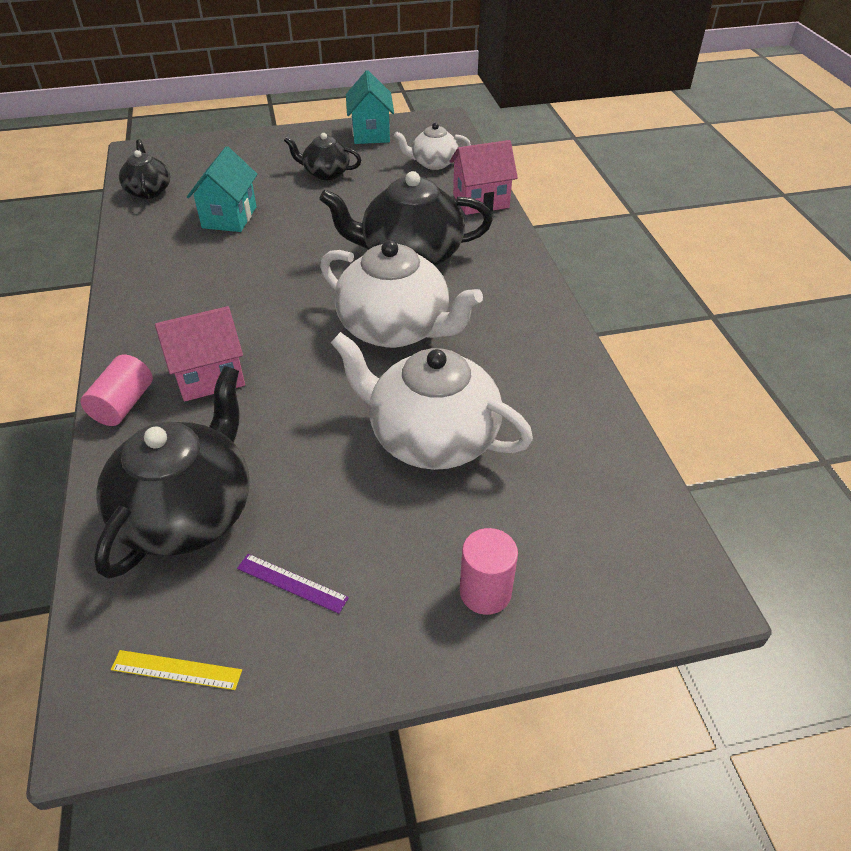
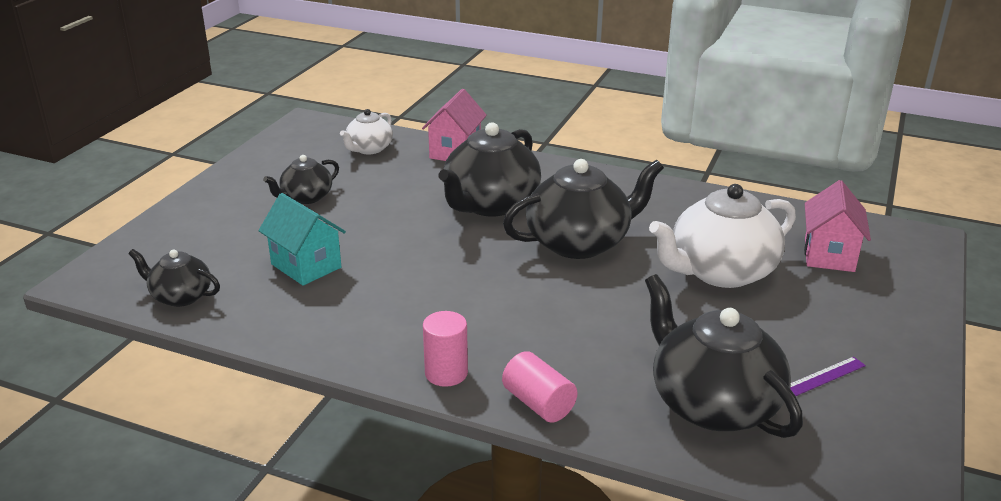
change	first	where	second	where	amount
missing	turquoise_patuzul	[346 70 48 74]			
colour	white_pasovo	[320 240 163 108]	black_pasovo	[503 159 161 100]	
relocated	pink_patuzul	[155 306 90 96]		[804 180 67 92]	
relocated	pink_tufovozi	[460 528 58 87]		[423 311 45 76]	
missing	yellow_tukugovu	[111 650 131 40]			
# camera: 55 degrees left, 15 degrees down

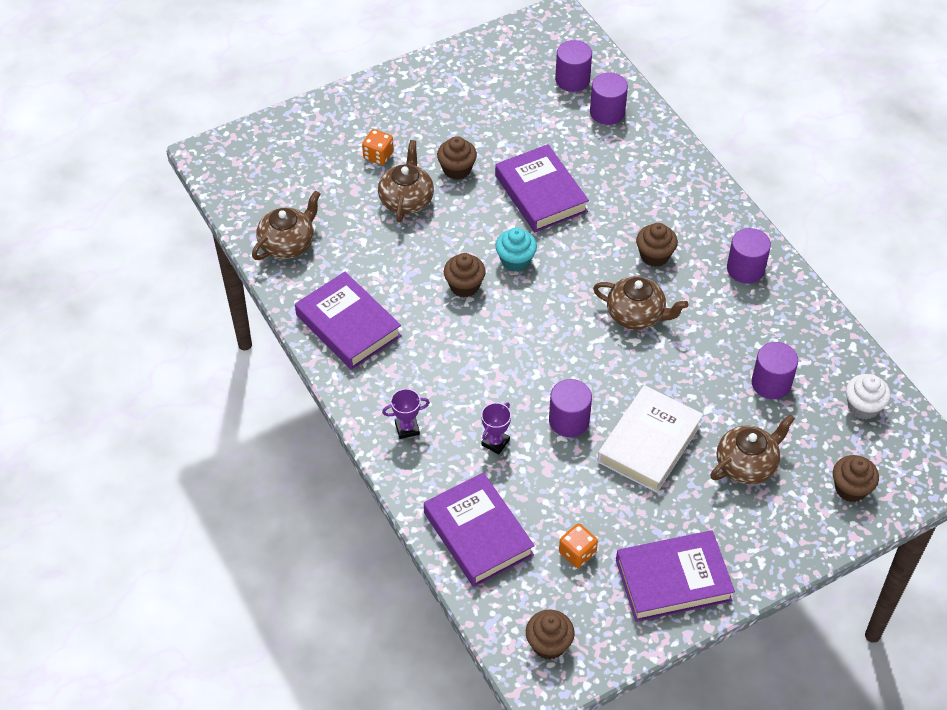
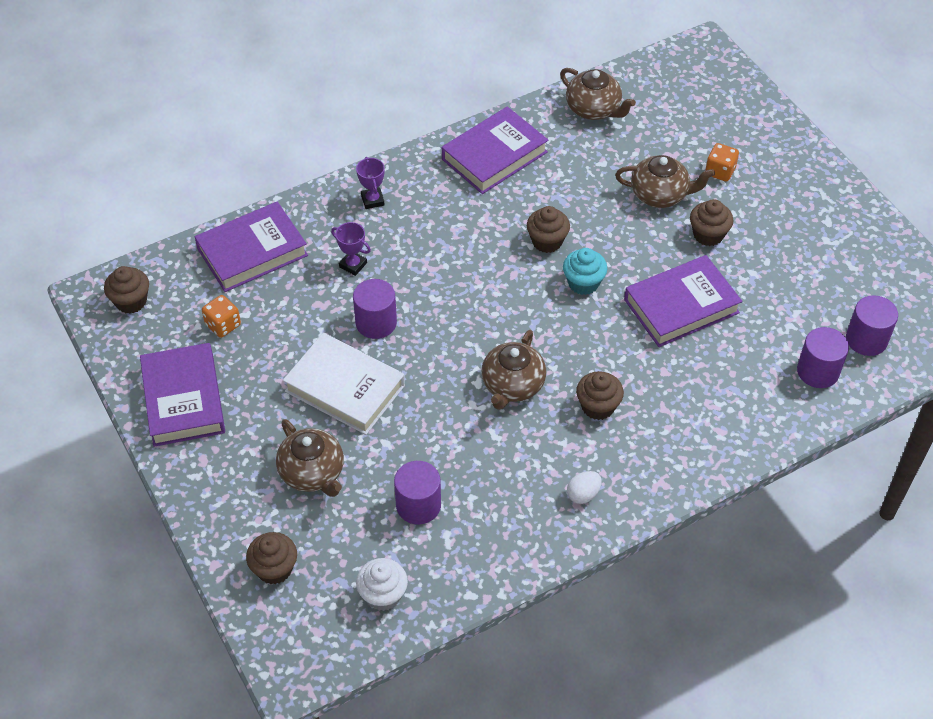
change	first	where	second	where	amount
exchanged	purple_tufovozi	[727 228 44 56]	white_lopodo	[567 471 35 33]	
# camera: 90 degrees right, 0 degrees up

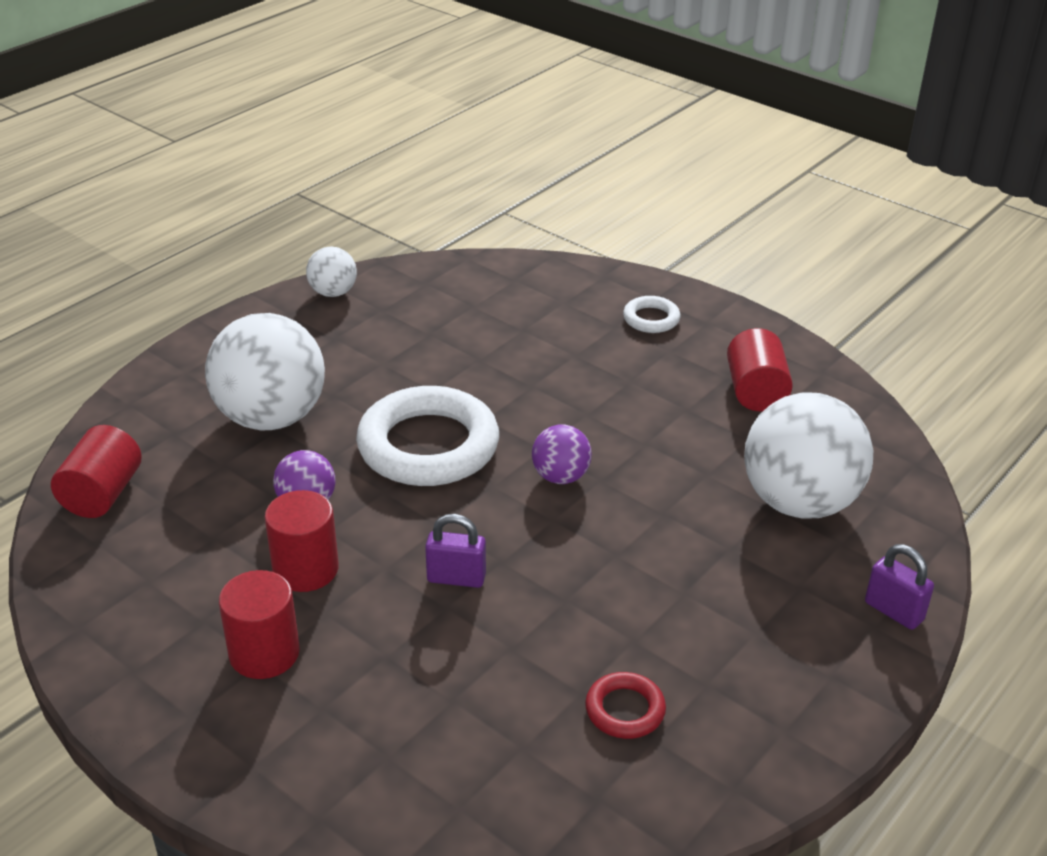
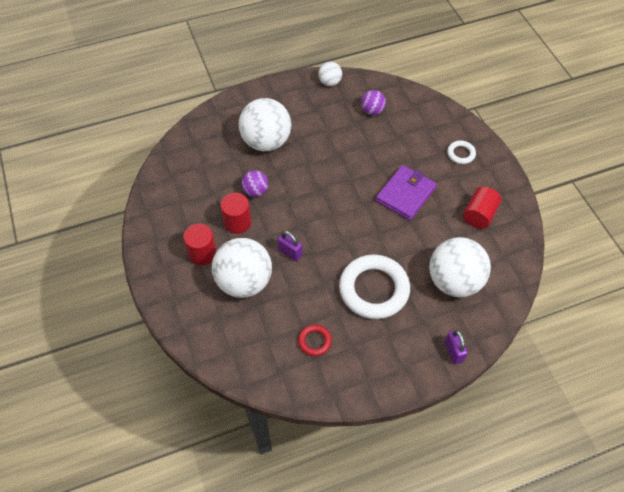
change	first	where	second	where	amount
relocated	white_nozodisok	[356 386 143 100]		[339 255 71 64]	
relocated	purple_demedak	[532 424 60 60]		[361 90 25 25]	
missing	red_tufovozi	[51 425 91 93]			
appeared			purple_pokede	[376 165 61 55]	
appeared			white_demedak	[212 238 60 60]	
# camera: 30 degrees right, 20 degrees up

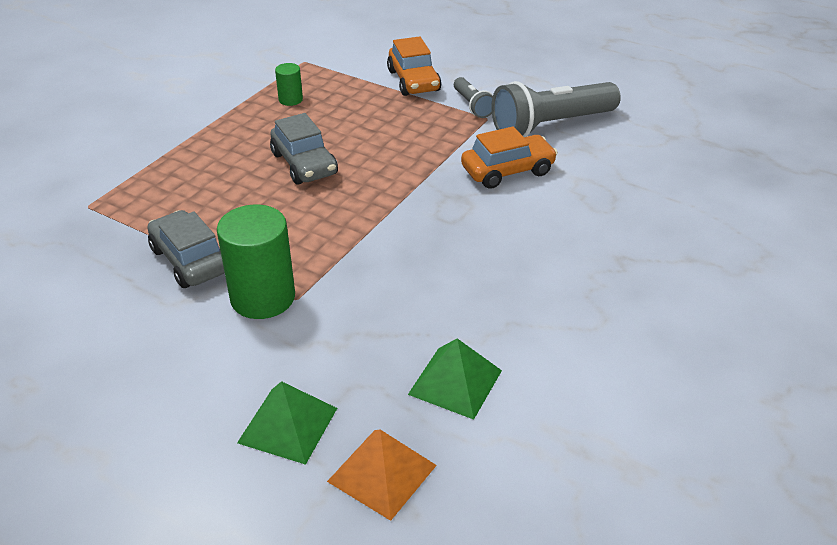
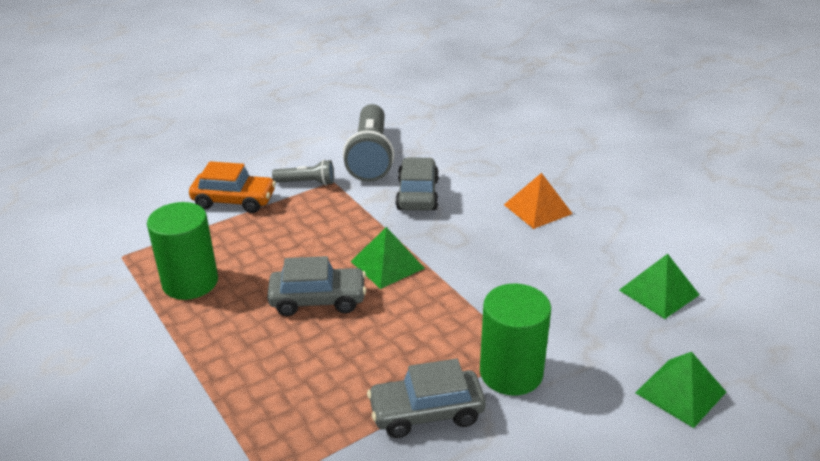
change	first	where	second	where	amount
size	green_tufovozi	[275 63 28 43]		[147 202 71 98]	x2.01
colour	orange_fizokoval	[461 127 97 62]	grey_fizokoval	[396 157 43 53]	
relocated	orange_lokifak	[327 430 110 91]		[504 173 69 56]	
appeared			green_lokifak	[351 227 74 62]	
# camera: 65 degrees left, 5 degrees down

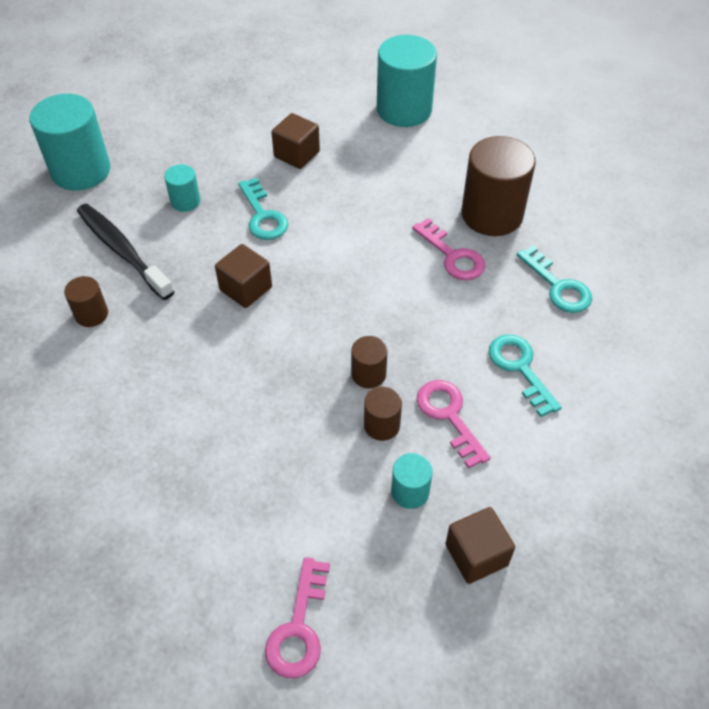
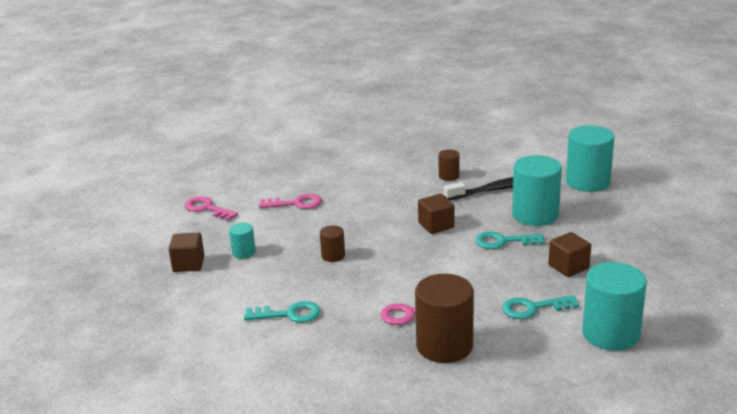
change	first	where	second	where	amount
size	turquoise_tufovozi	[164 164 36 48]		[512 155 50 71]	x2.04
relocated	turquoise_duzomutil	[517 245 75 68]		[502 295 77 24]	
relocated	pink_duzomutil	[417 380 74 88]		[259 194 63 15]	
missing	brown_tufovozi	[364 387 38 54]			
# camera: 115 degrees right, 25 degrees down

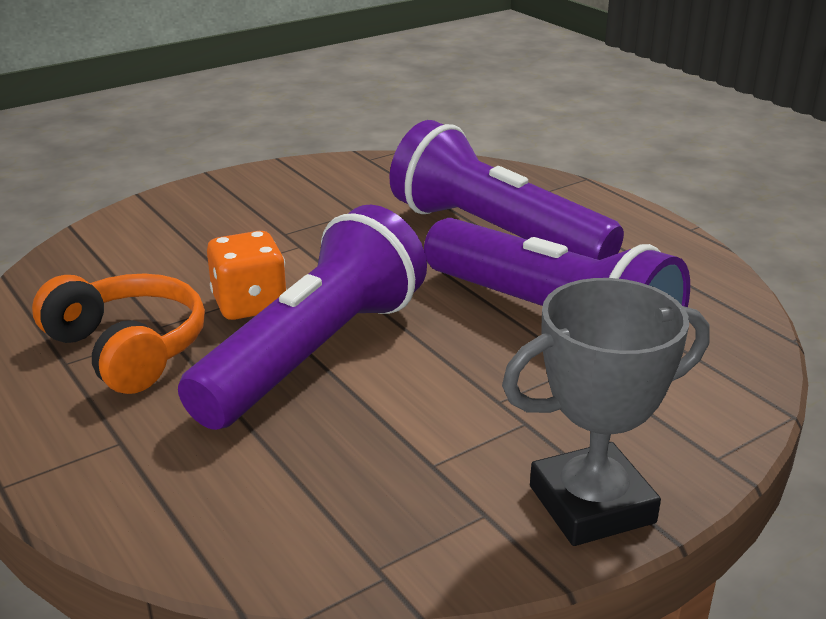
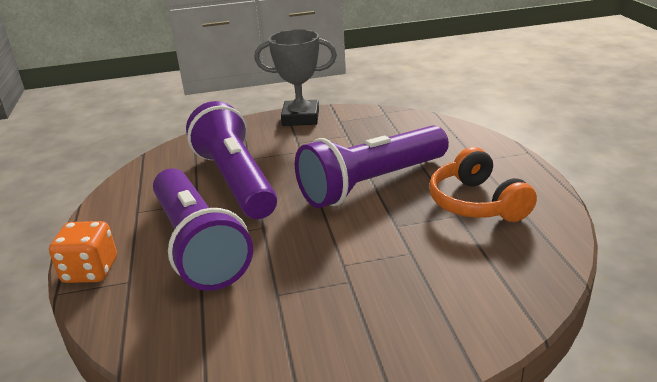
change	first	where	second	where	amount
relocated	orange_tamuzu	[207 231 80 89]		[49 221 68 62]	
# camera: 155 degrees left, 0 degrees up

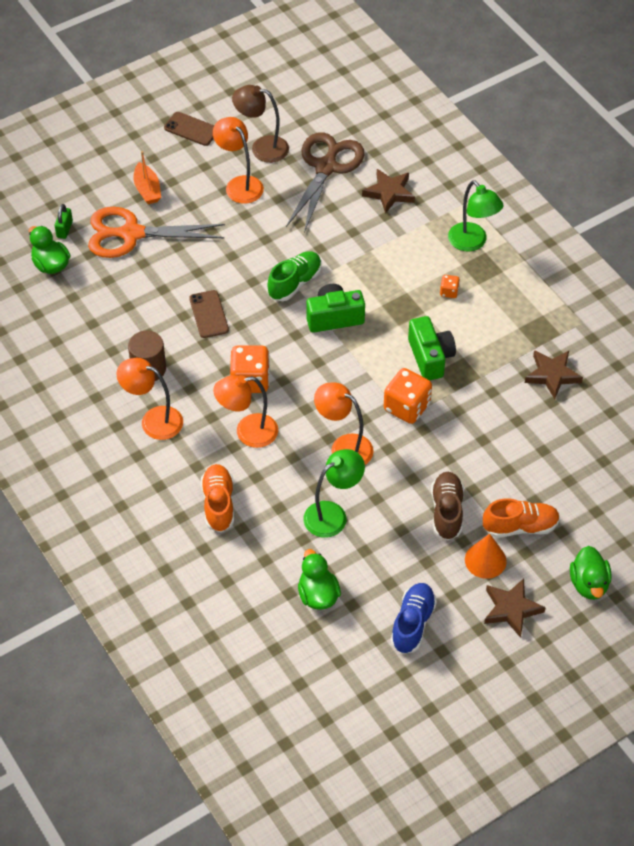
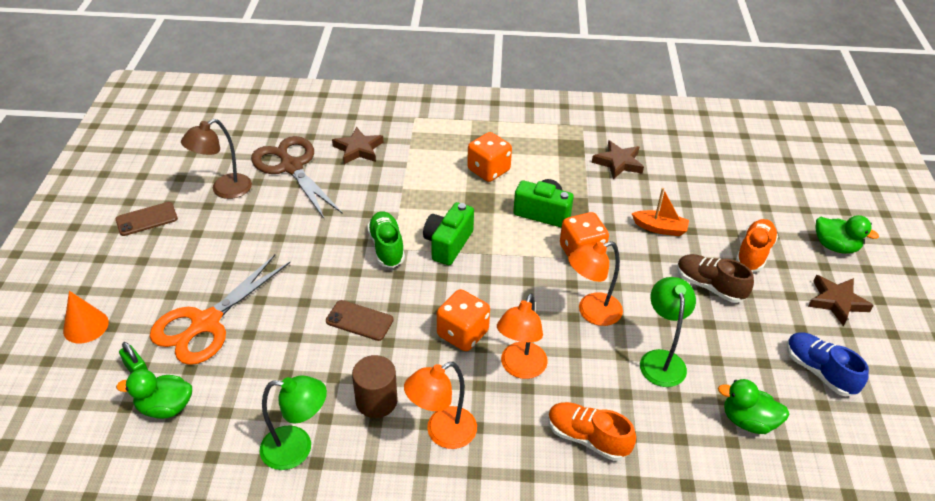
change	first	where	second	where	amount
missing	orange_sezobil	[213 117 51 87]			
relocated	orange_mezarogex	[134 151 27 53]		[632 188 57 48]	
relocated	green_sezobil	[448 180 56 72]		[260 375 67 95]	
size	orange_tamuzu	[440 275 20 23]		[467 132 45 50]	x2.06
relocated	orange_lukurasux	[465 534 42 45]		[63 291 46 52]	
# camera: 55 degrees left, 10 degrees down

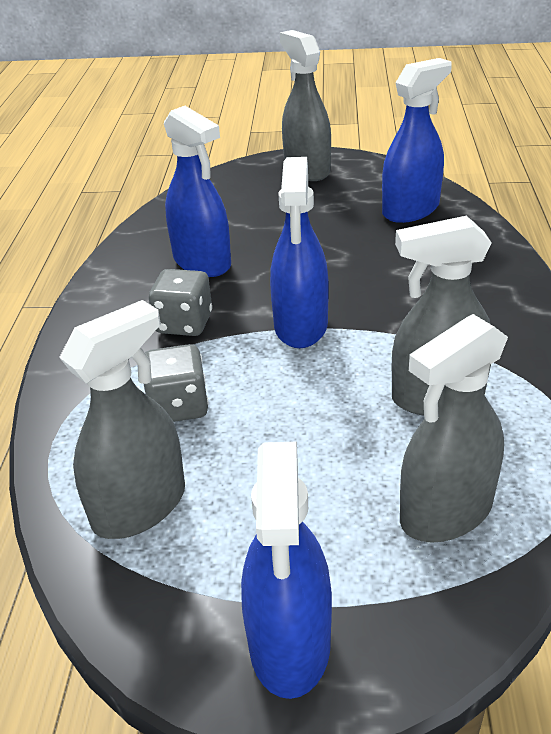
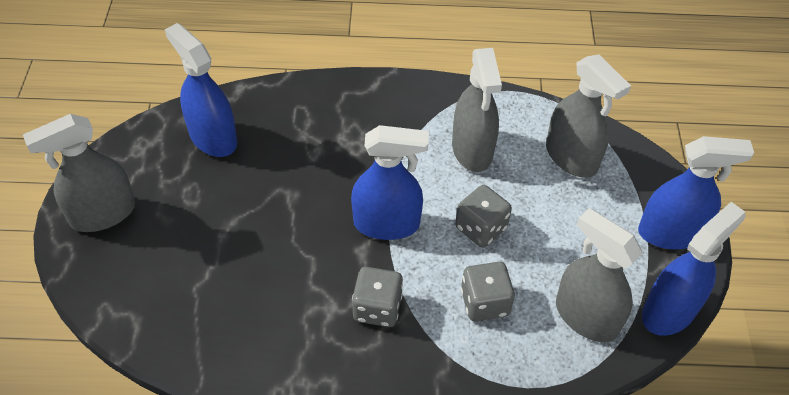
change	first	where	second	where	amount
relocated	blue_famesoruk	[164 106 67 171]		[642 202 104 134]	
appeared			grey_tamuzu	[455 185 57 62]	
# camera: 95 degrees left, 15 degrees up

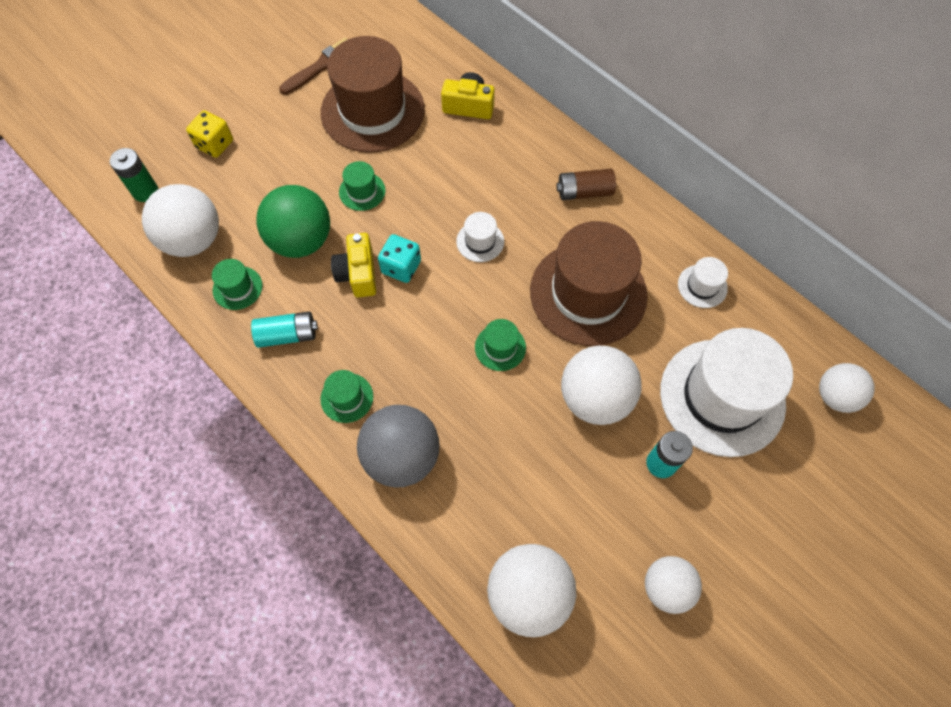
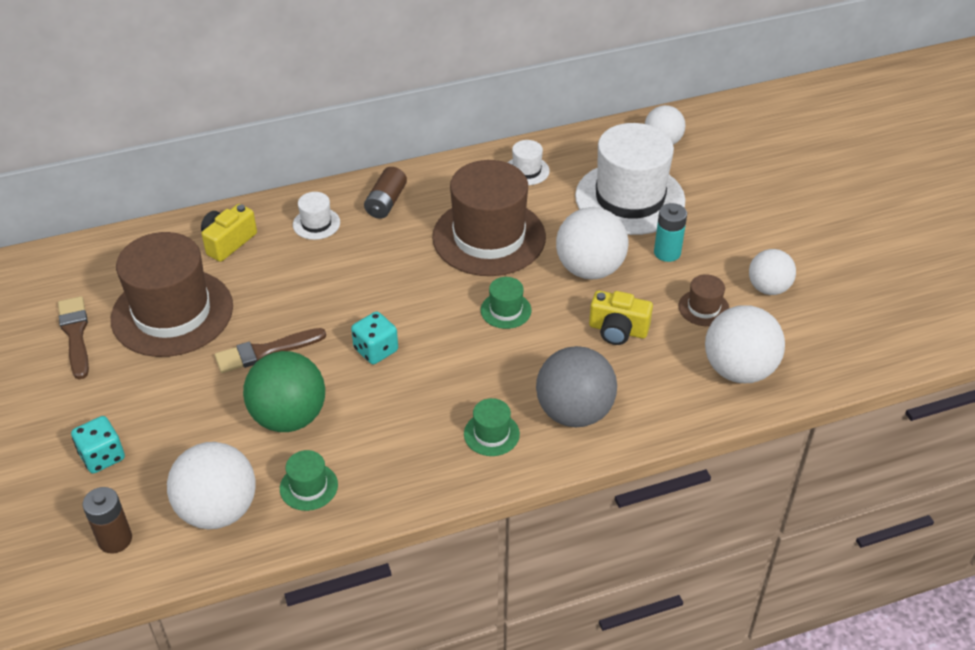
change	first	where	second	where	amount
colour	yellow_tamuzu	[186 110 47 48]	turquoise_tamuzu	[71 416 54 58]	
colour	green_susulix	[110 148 48 54]	brown_susulix	[82 487 50 67]	
exchanged	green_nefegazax	[339 161 46 50]	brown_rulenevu	[215 328 111 45]	
relocated	white_nefegazax	[456 212 48 50]		[293 192 47 48]	
relocated	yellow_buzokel	[331 233 45 65]		[589 290 64 55]	
missing	turquoise_susulix	[251 311 67 37]			
appeared			brown_nefegazax	[678 274 51 52]	
# camera: 65 degrees left, 20 degrees down

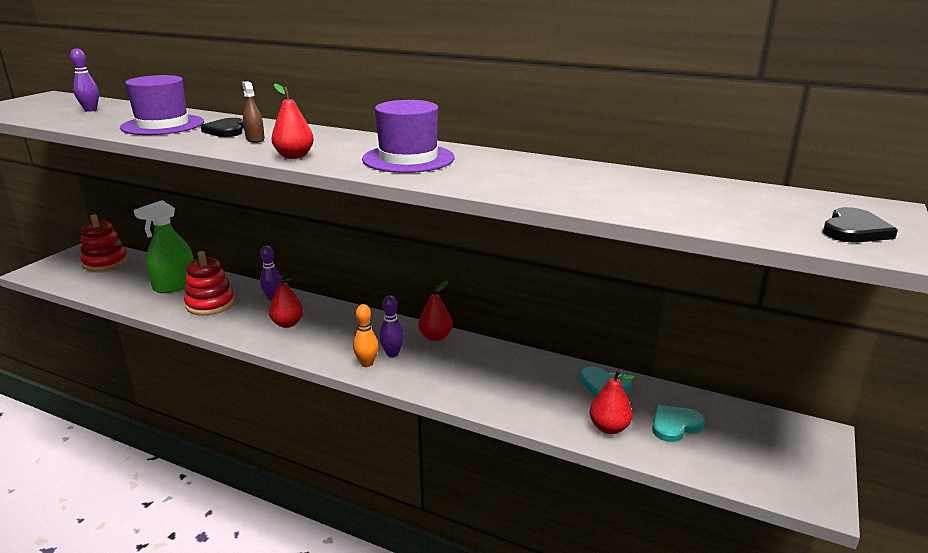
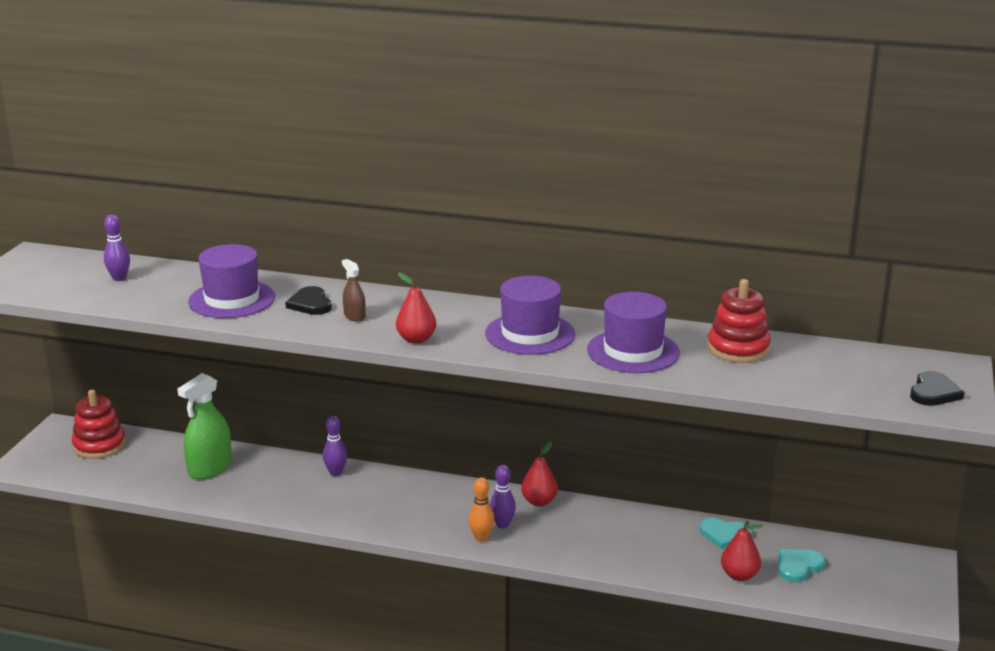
change	first	where	second	where	amount
relocated	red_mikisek	[184 251 51 64]		[707 279 64 84]	
missing	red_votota	[269 275 34 53]			
appeared			purple_nefegazax	[587 292 93 81]	
# camera: 10 degrees left, 0 degrees up

